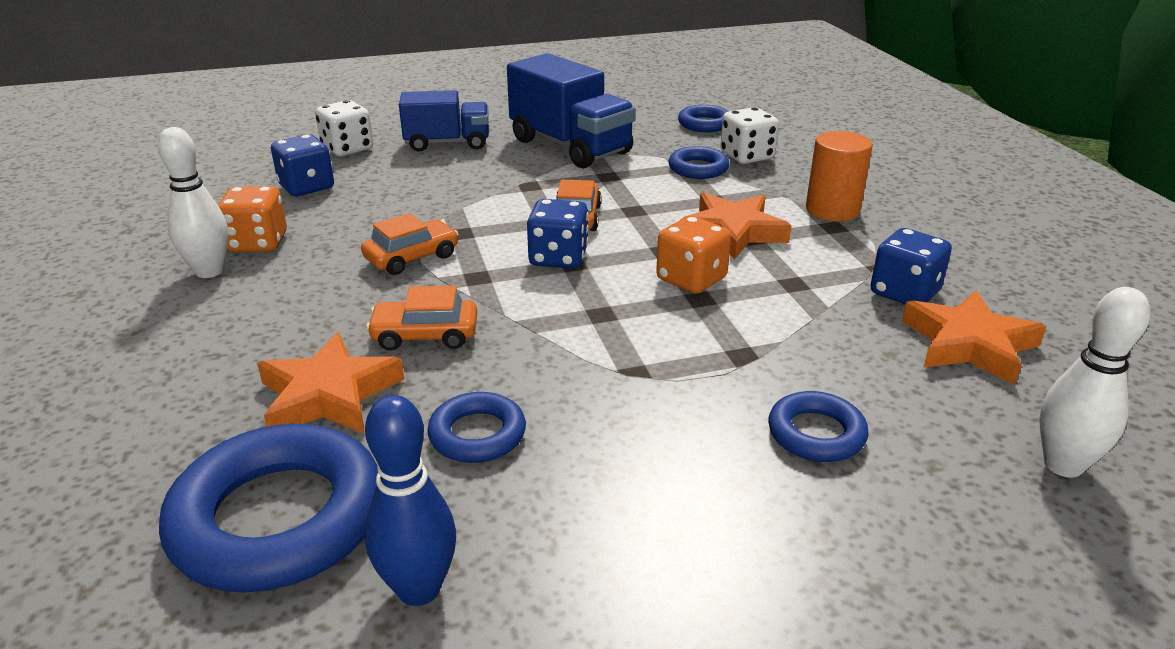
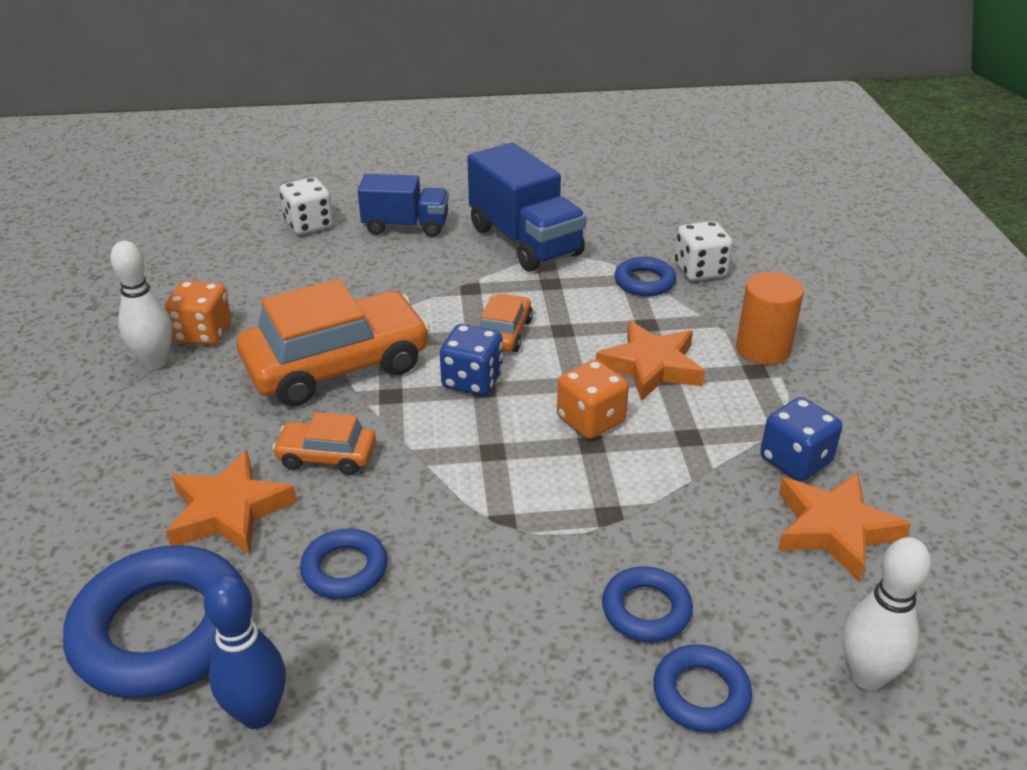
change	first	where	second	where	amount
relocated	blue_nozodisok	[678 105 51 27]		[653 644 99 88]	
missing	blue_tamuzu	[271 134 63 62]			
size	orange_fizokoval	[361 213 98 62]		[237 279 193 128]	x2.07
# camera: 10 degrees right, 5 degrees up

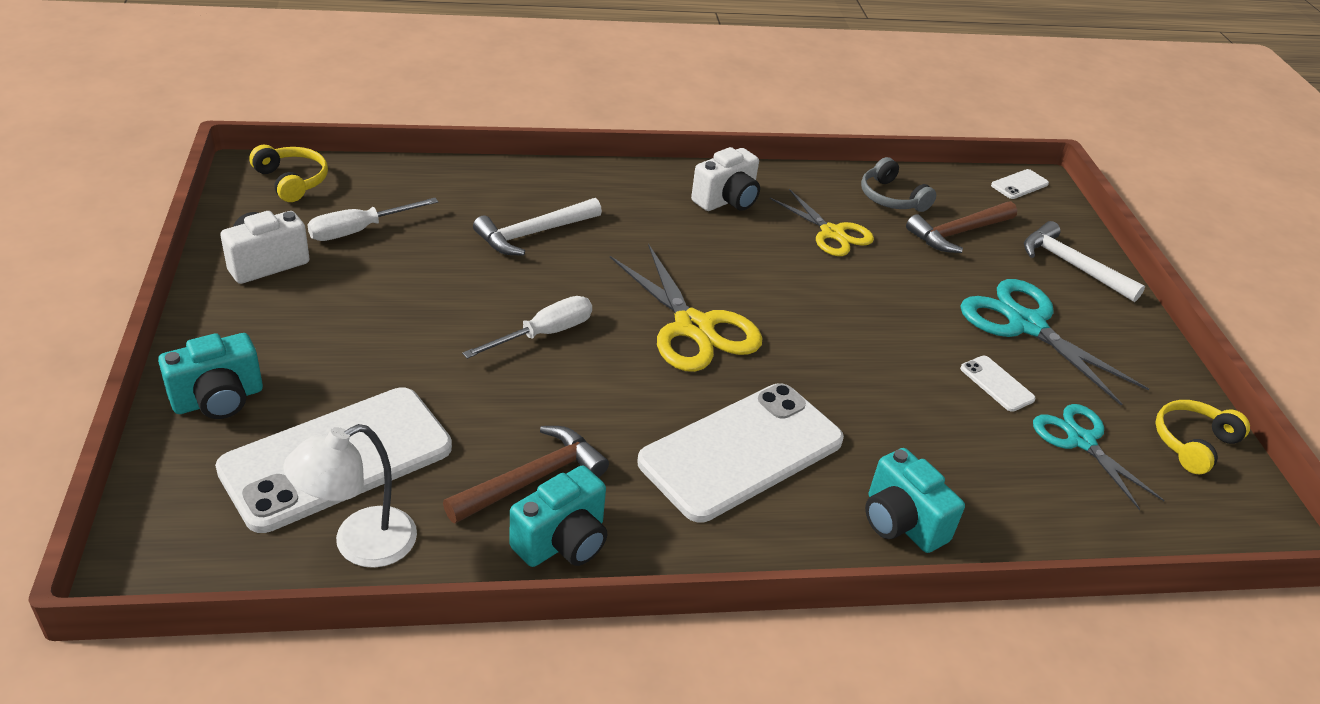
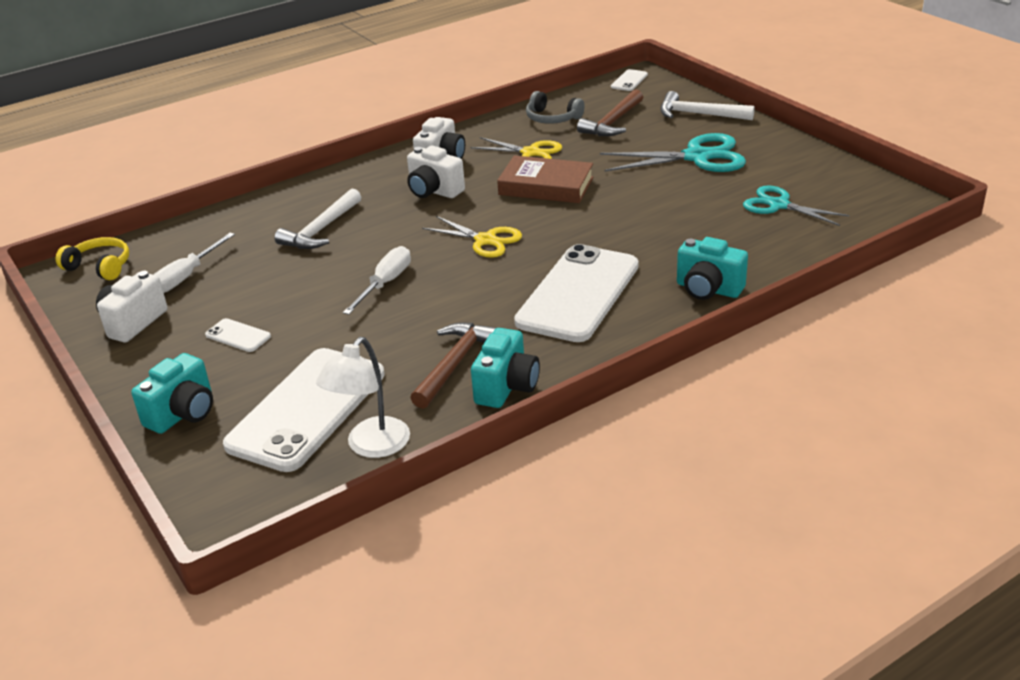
change	first	where	second	where	amount
size	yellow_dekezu	[610 244 152 128]		[422 216 100 42]	x0.66
spun	turquoise_dekezu	[960 279 189 127]		[600 133 146 39]	150 degrees clockwise
relocated	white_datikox	[960 356 76 56]		[205 318 66 34]	
missing	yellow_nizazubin	[1155 400 95 74]			
appeared			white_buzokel	[407 145 58 53]	
appeared			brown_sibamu	[497 155 96 48]	
# camera: 20 degrees left, 5 degrees down

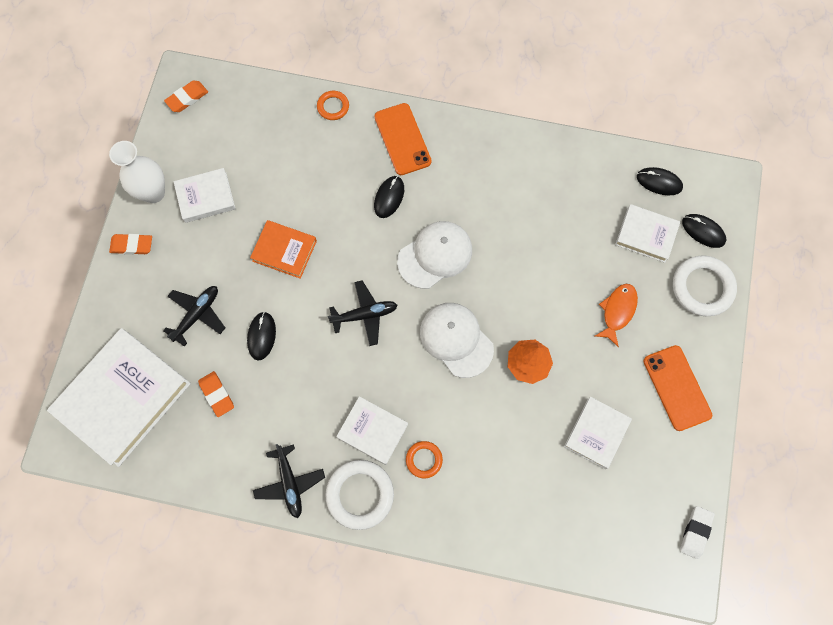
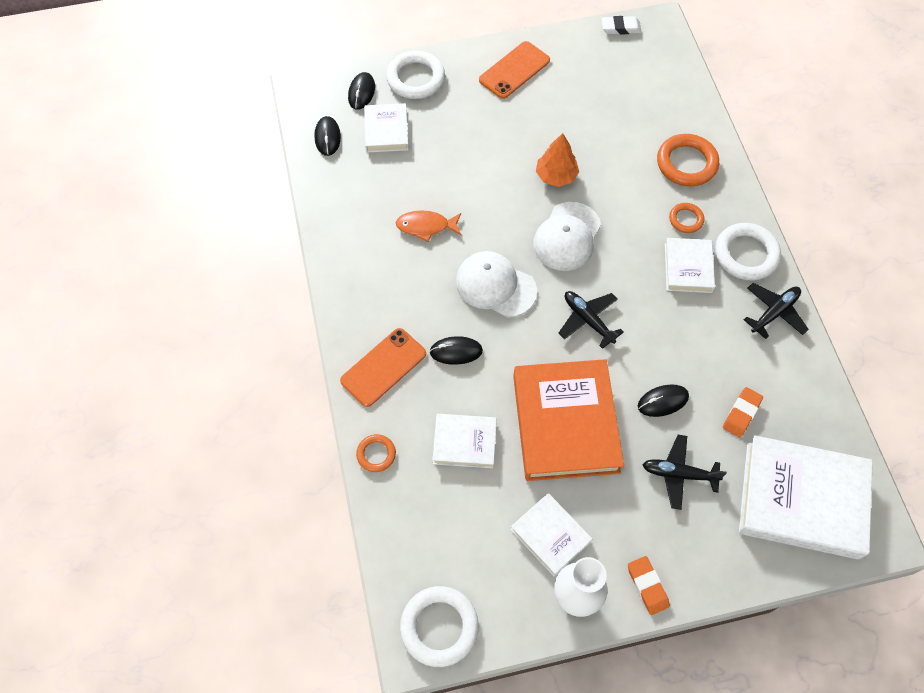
change	first	where	second	where	amount
exchanged	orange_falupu	[164 81 44 31]	white_nozodisok	[400 586 79 81]	
size	orange_sibamu	[250 220 67 59]		[513 359 111 122]	x1.90
relocated	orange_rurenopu	[595 284 43 63]		[396 210 65 32]	
relocated	white_sibamu	[564 397 68 72]		[432 414 64 54]	
appeared			orange_nozodisok	[657 134 62 53]	
# camera: 115 degrees left, 10 degrees down

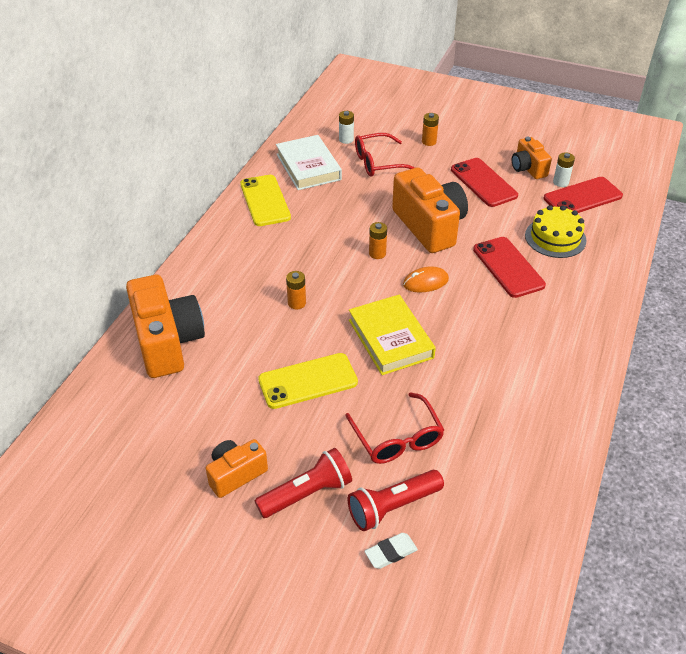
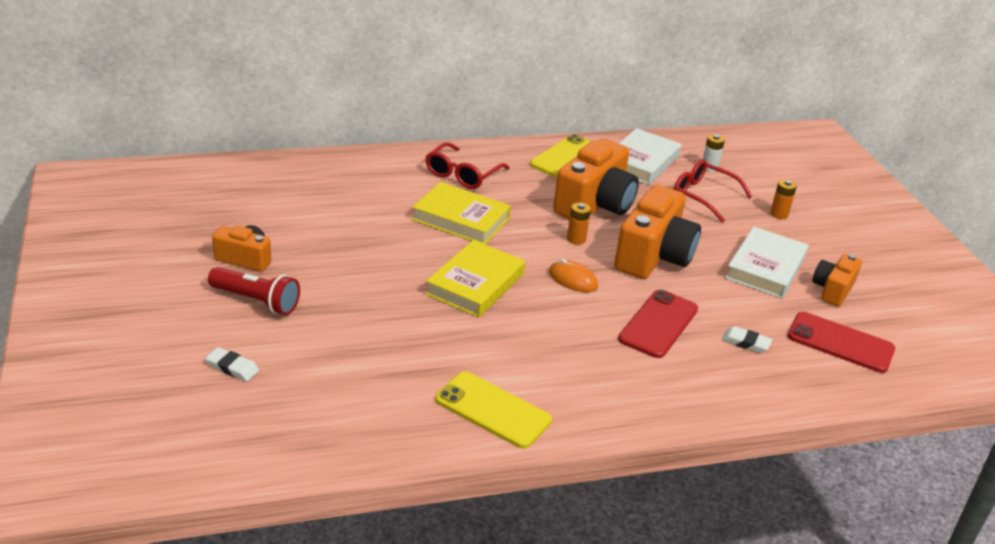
change	first	where	second	where	amount
missing	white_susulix	[553 152 22 35]			
exchanged	red_datikox	[451 158 67 49]	white_sibamu	[725 227 84 72]	
exchanged	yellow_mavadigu	[525 205 62 53]	white_falupu	[722 326 50 27]	
exchanged	orange_susulix	[286 271 20 38]	yellow_sibamu	[412 182 99 62]	
relocated	orange_buzokel	[126 275 79 103]		[553 138 86 81]	
relocated	yellow_datikox	[258 353 100 56]		[435 371 117 77]	
relocated	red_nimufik	[345 392 99 72]		[425 142 84 47]	
missing	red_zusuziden	[348 470 96 61]			
# camera: 50 degrees right, 10 degrees down

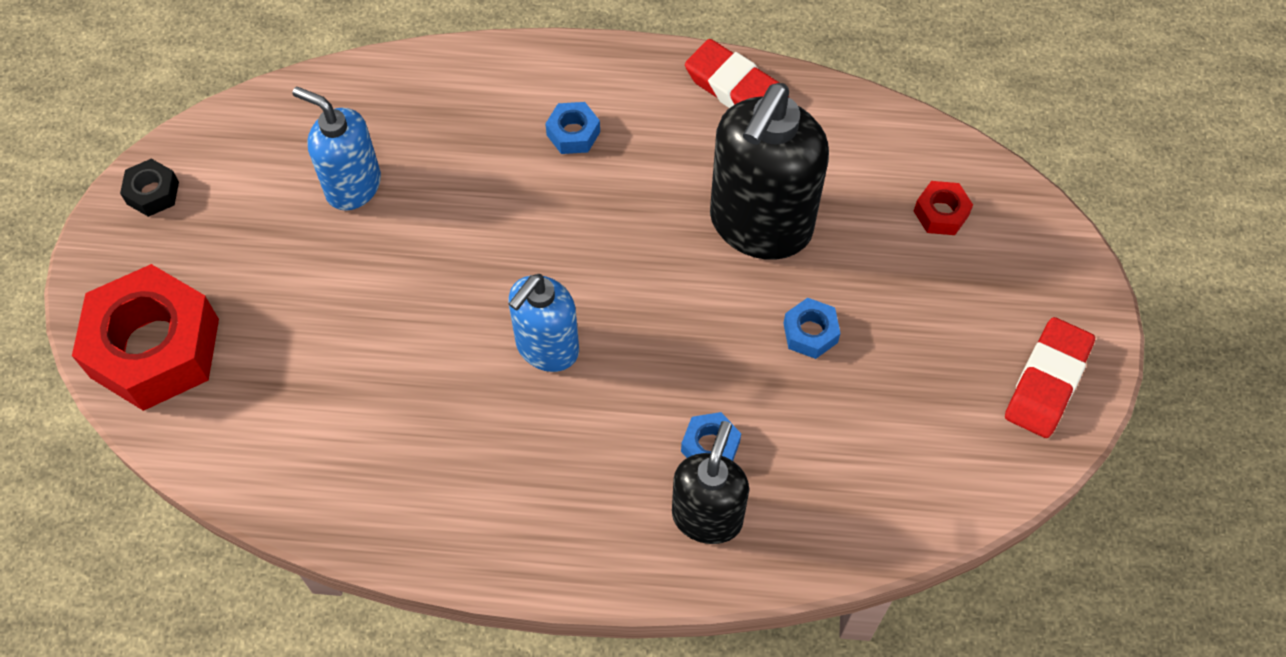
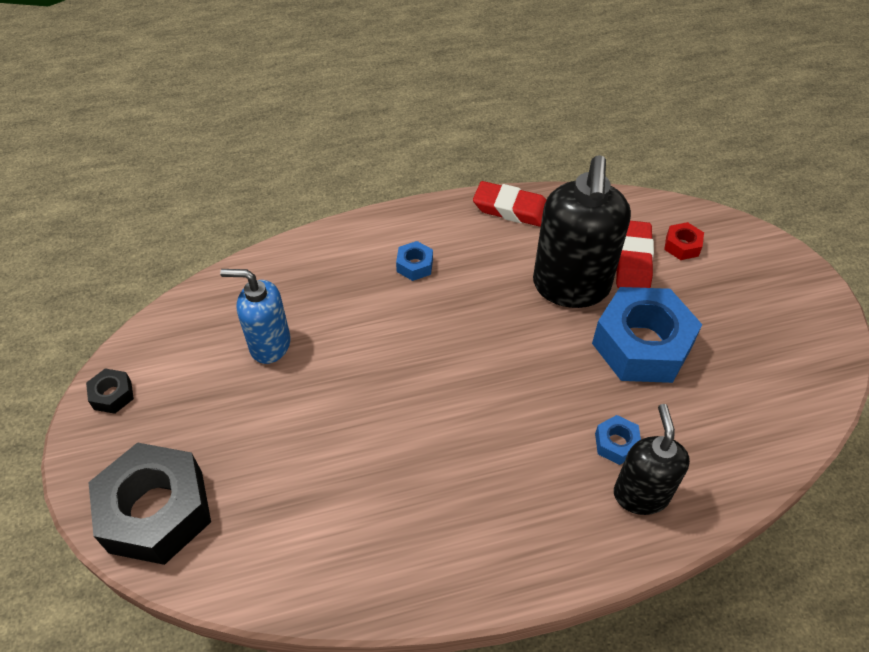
change	first	where	second	where	amount
colour	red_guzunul	[72 264 147 147]	black_guzunul	[88 442 123 123]	
missing	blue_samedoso	[509 274 70 98]			
size	blue_guzunul	[783 298 58 61]		[592 287 110 96]	x2.34
relocated	red_falupu	[1005 317 90 121]		[616 221 38 67]	
# camera: 20 degrees left, 10 degrees down

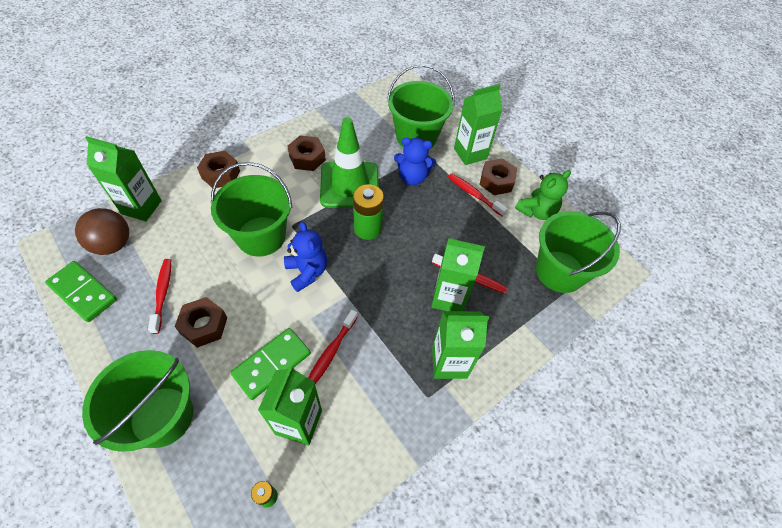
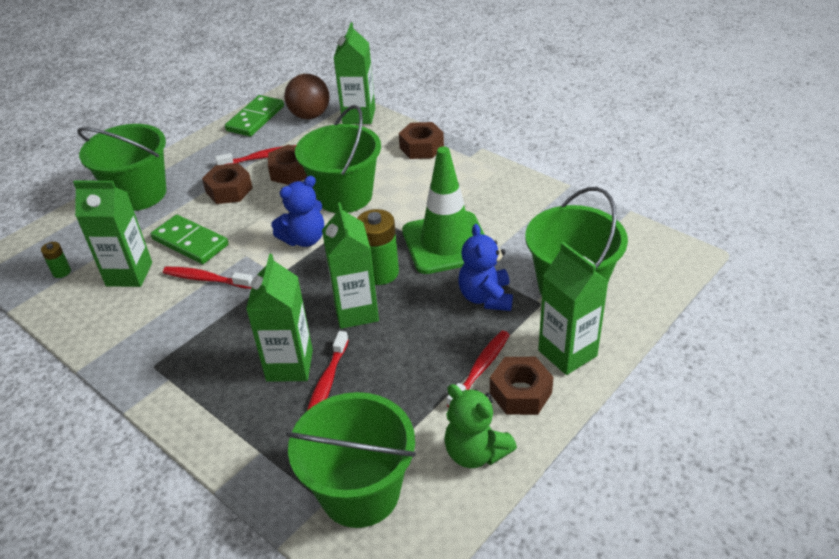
change	first	where	second	where	amount
relocated	brown_guzunul	[287 135 39 36]		[268 145 39 40]	
relocated	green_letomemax	[432 311 57 68]		[322 203 57 126]	
# camera: 85 degrees right, 15 degrees down

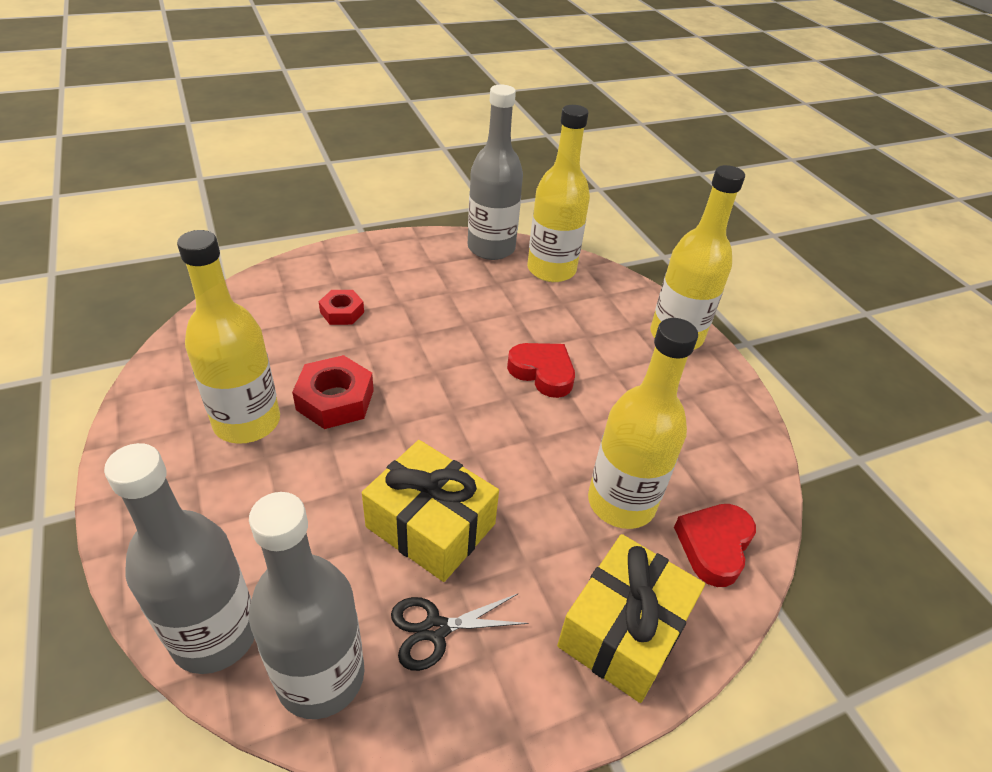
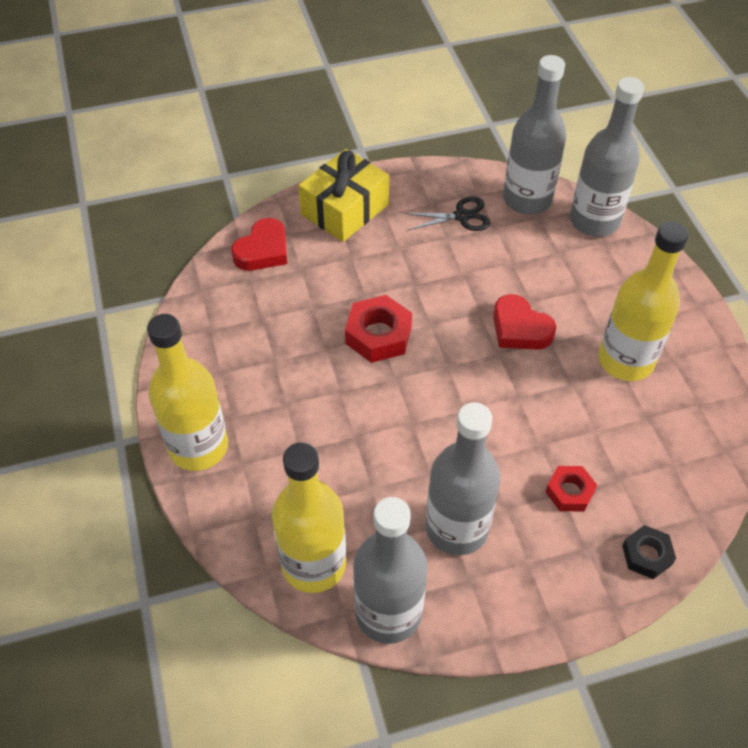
change	first	where	second	where	amount
missing	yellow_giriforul	[588 318 110 211]			
relocated	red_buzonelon	[507 343 68 55]		[493 294 63 56]	
relocated	red_guzunul	[292 355 82 74]		[345 295 67 68]	
missing	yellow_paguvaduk	[362 440 137 142]			
appeared			grey_giriforul	[426 402 75 153]	
appeared			black_guzunul	[622 525 54 54]	
# camera: 170 degrees left, 10 degrees up

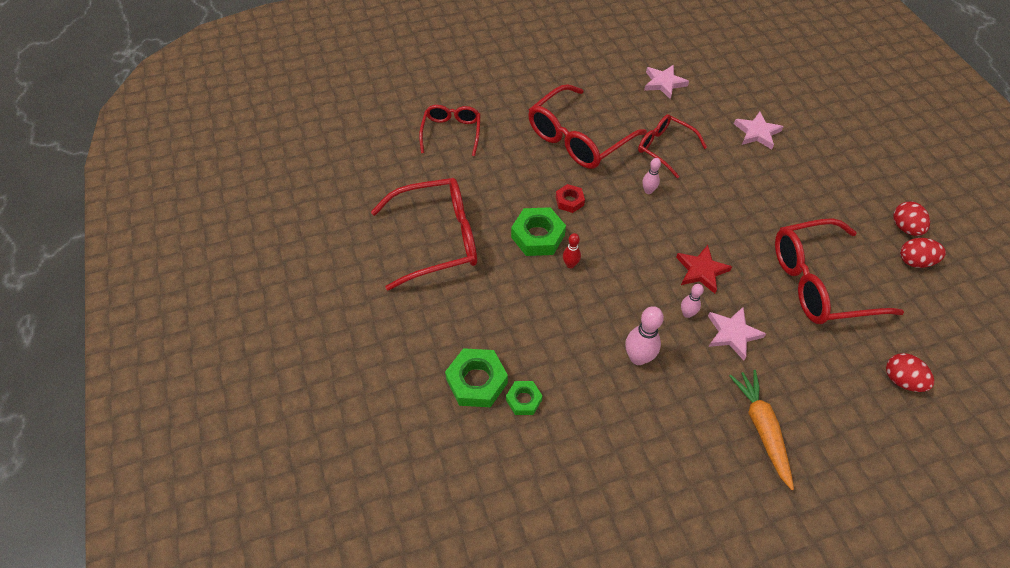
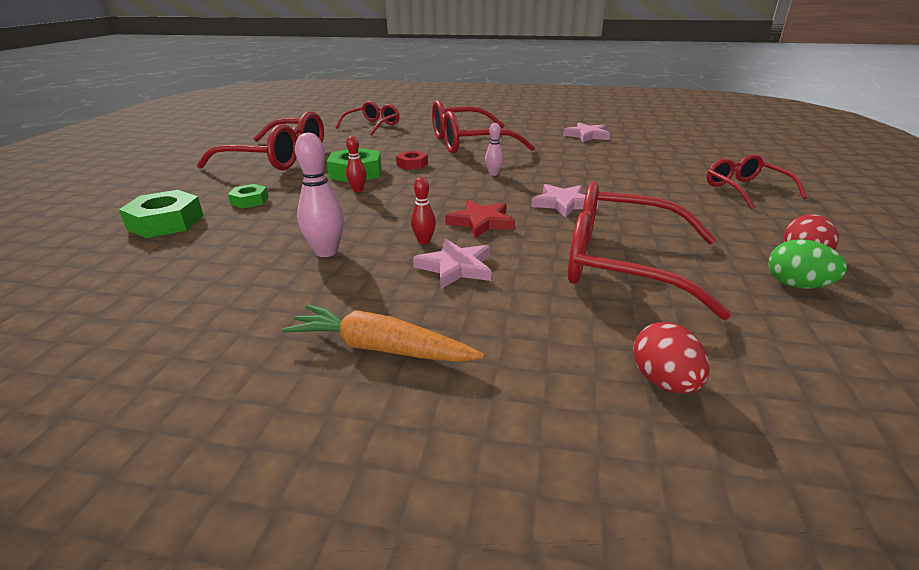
change	first	where	second	where	amount
relocated	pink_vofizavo	[734 112 50 37]		[531 184 68 34]	
relocated	red_nimufik	[638 114 69 64]		[707 154 100 55]	
colour	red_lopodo	[900 238 46 30]	green_lopodo	[768 239 79 49]	
colour	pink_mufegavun	[681 284 23 34]	red_mufegavun	[411 177 25 67]	
spun	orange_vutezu	[729 370 65 120]		[282 304 202 58]	90 degrees counterclockwise
relocated	green_guzunul	[506 381 37 34]		[228 184 41 24]	
# camera: 30 degrees right, 25 degrees down

